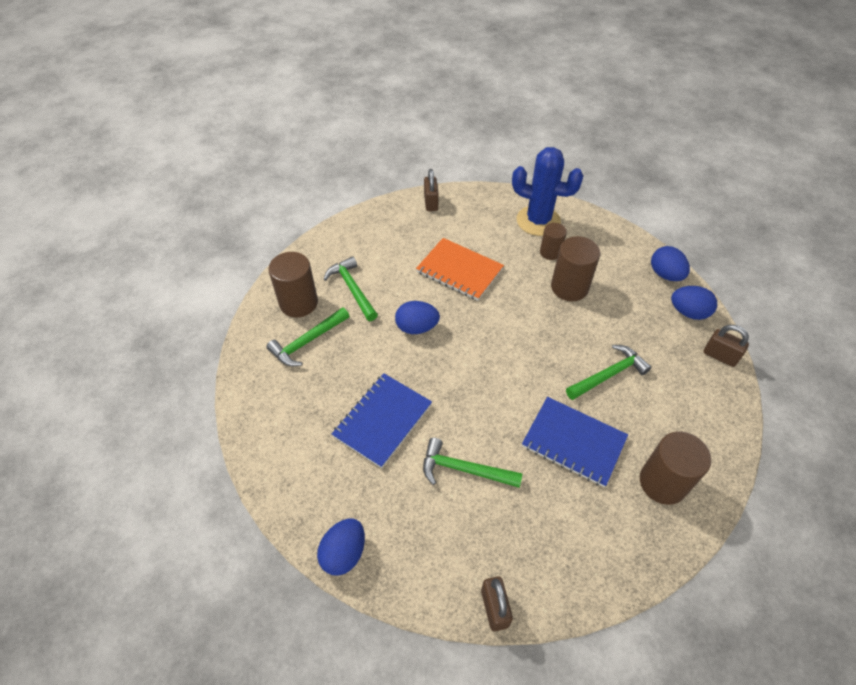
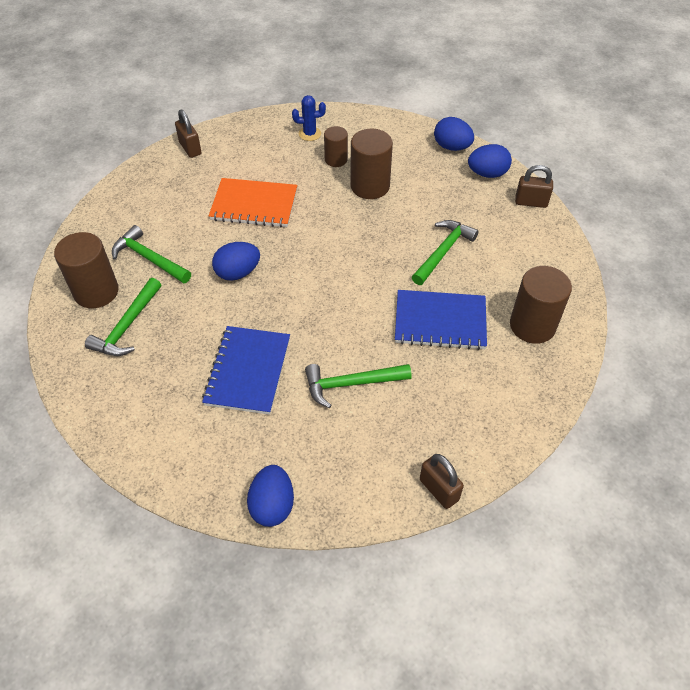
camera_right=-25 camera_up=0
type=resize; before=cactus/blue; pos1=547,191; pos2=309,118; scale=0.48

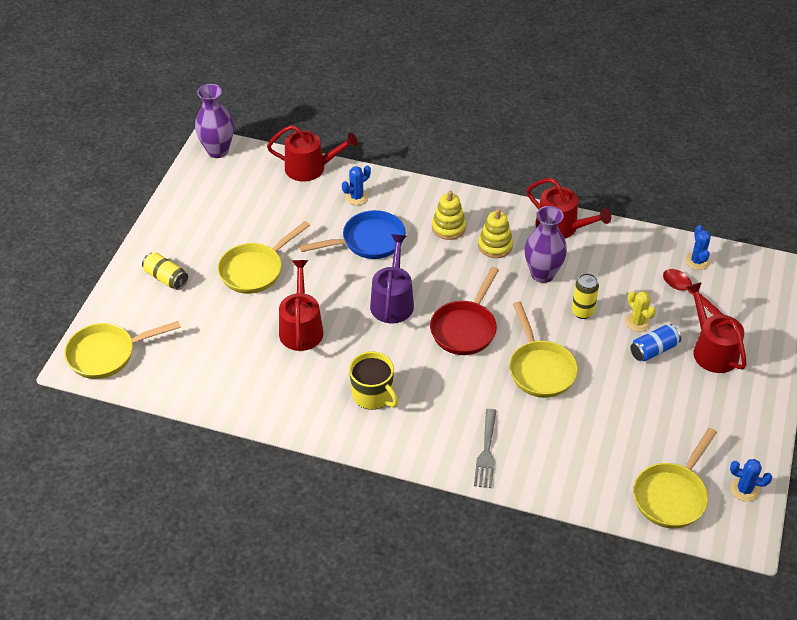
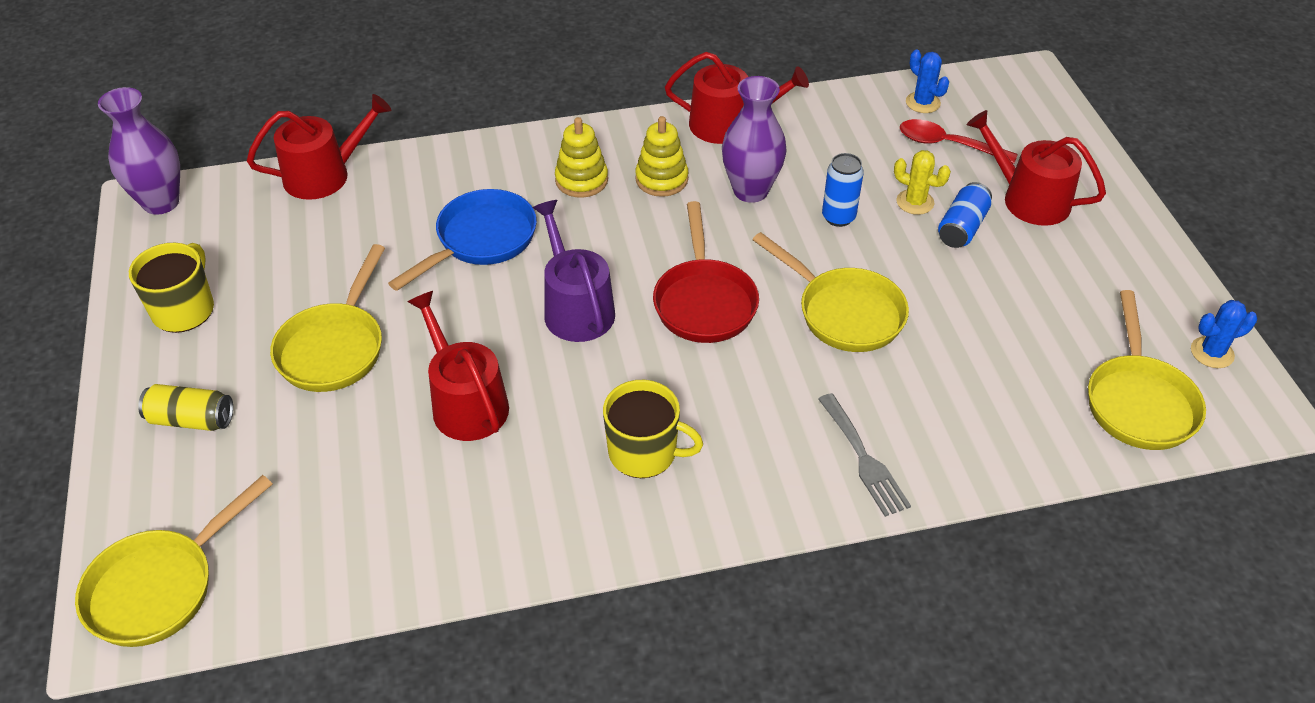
camera_right=-30 camera_up=0
type=delete; before=cactus/blue; pos1=356,185
type=recolor; before=can/yellow; after=can/blue; pos1=585,296; pos2=843,190
type=insert; after=mug/yellow; pos2=171,288

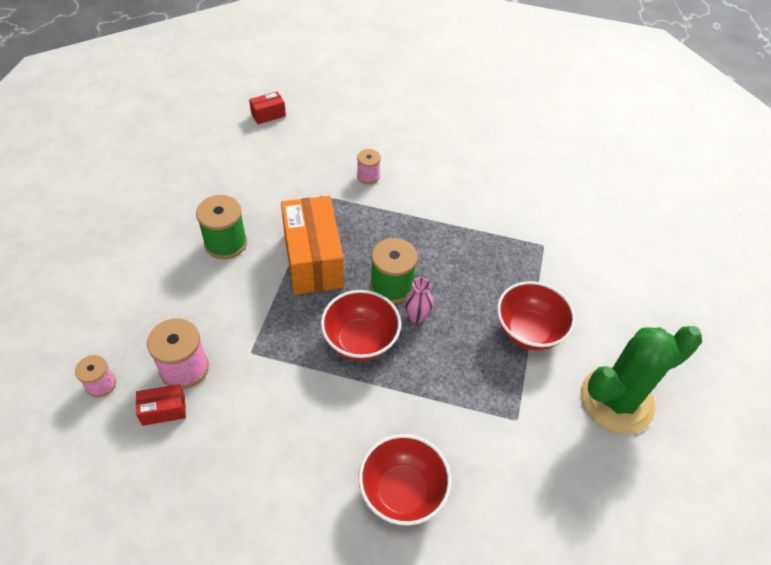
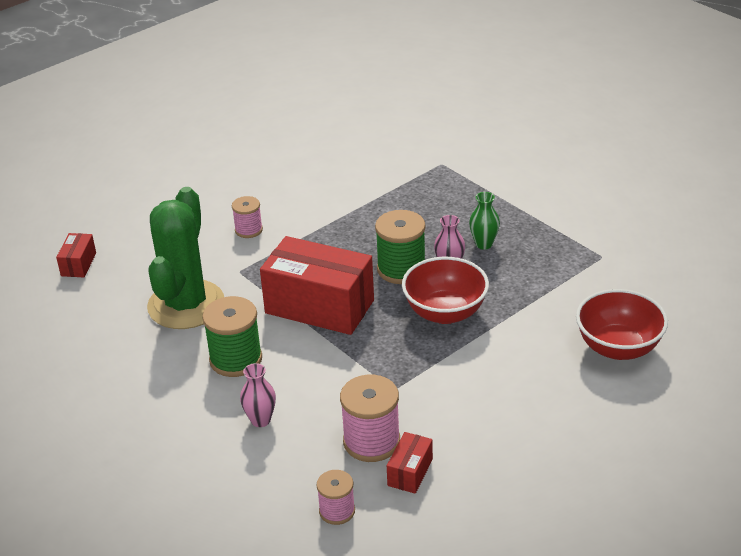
camera_right=-50 camera_up=-15
type=recolor; before=box/orange; after=box/red; pos1=312,245; pos2=317,285
type=delete; before=bowl/red; pos1=536,315
type=move; before=cactus/green; pos1=641,380; pos2=185,258
type=insert; after=vase/green; pos2=484,221
type=insert; after=vase/pink; pos2=258,395

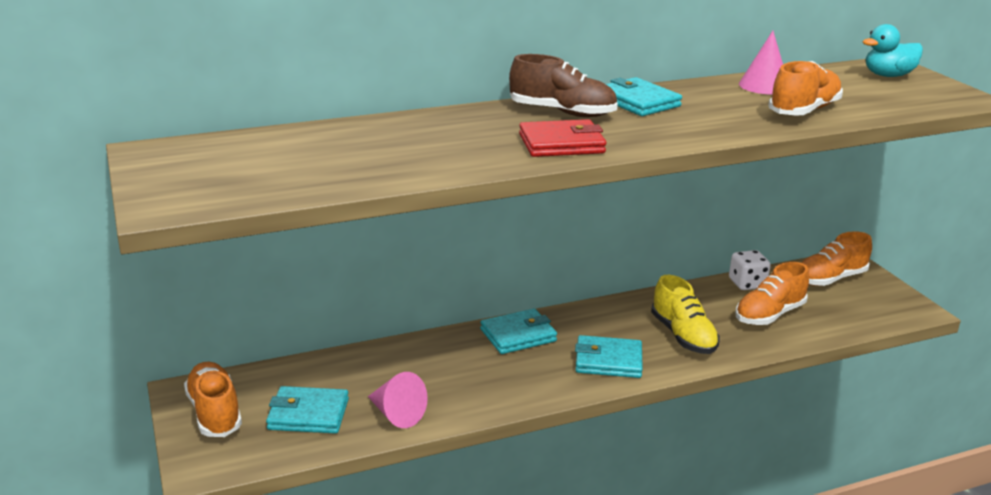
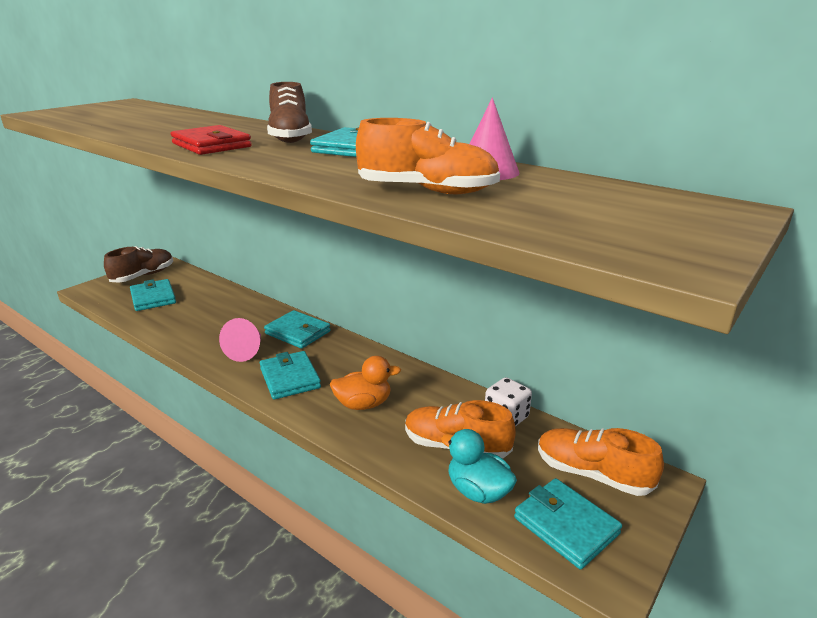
camera_right=60 camera_up=0
type=move; before=duck/turquoise; pos1=892,50; pos2=479,466
type=replace; before=shoe/yellow; after=duck/orange; pos1=685,314; pos2=365,383
type=recolor; before=shoe/orange; after=shoe/brown; pos1=213,399; pos2=138,264
type=move; before=cone/pink; pos1=398,400; pos2=240,340
type=insert; after=wallet/turquoise; pos2=568,523

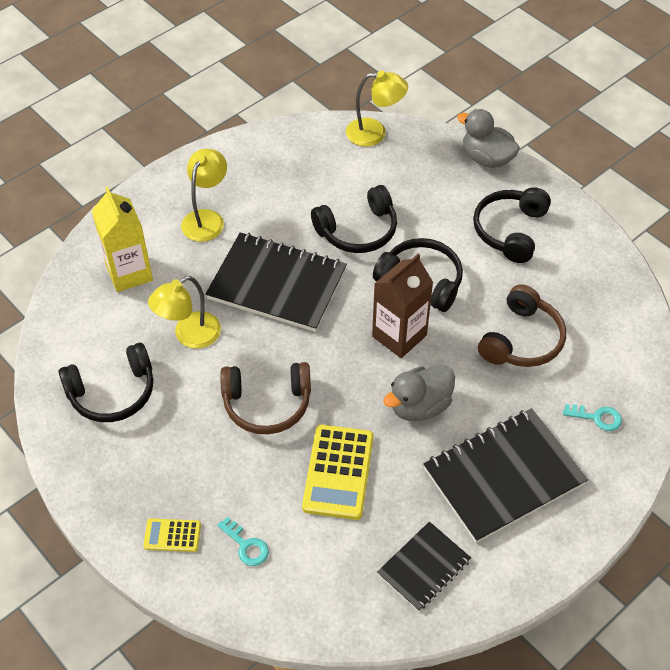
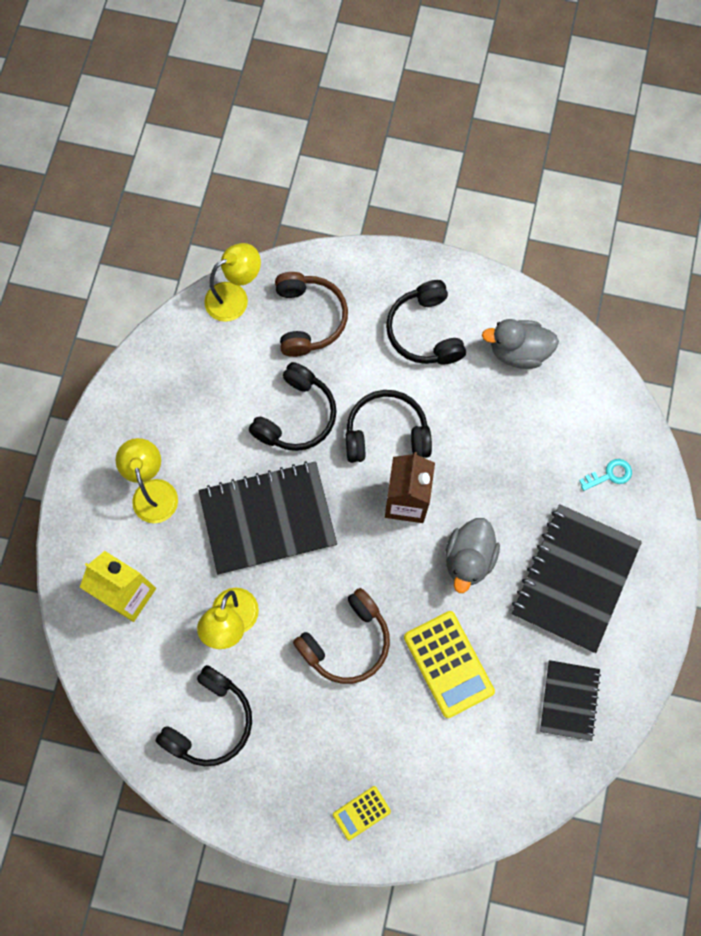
camera_right=-35 camera_up=20
type=move; before=duck/grey; pos1=488,138; pos2=520,344
type=move; before=headphones/brown; pos1=522,325; pos2=311,314
type=delete; before=key/turquoise; pos1=243,541

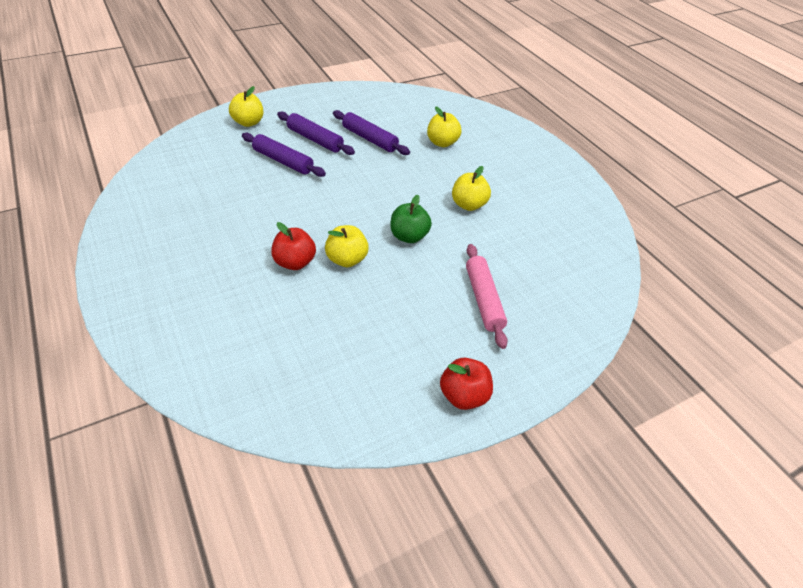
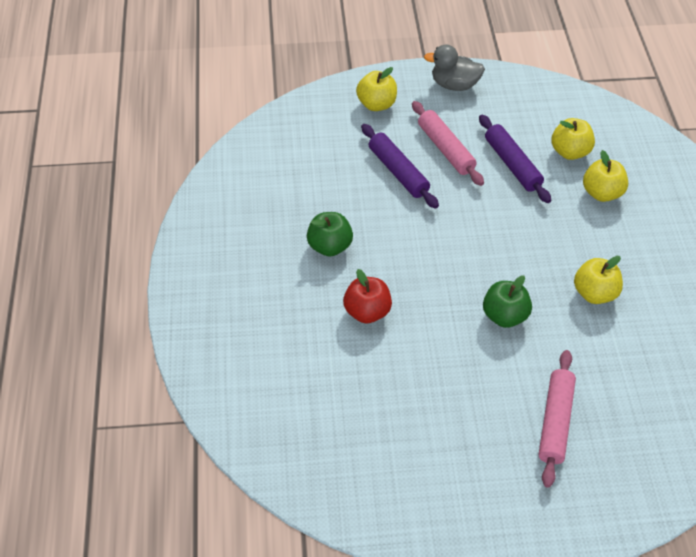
camera_right=25 camera_up=5
type=recolor; before=rolling pin/purple; after=rolling pin/pink; pos1=316,133; pos2=448,143
type=move; before=apple/yellow; pos1=347,246; pos2=573,139
type=delete; before=apple/red; pos1=466,384
type=insert; after=duck/grey; pos2=454,68
type=insert; after=apple/green; pos2=330,234

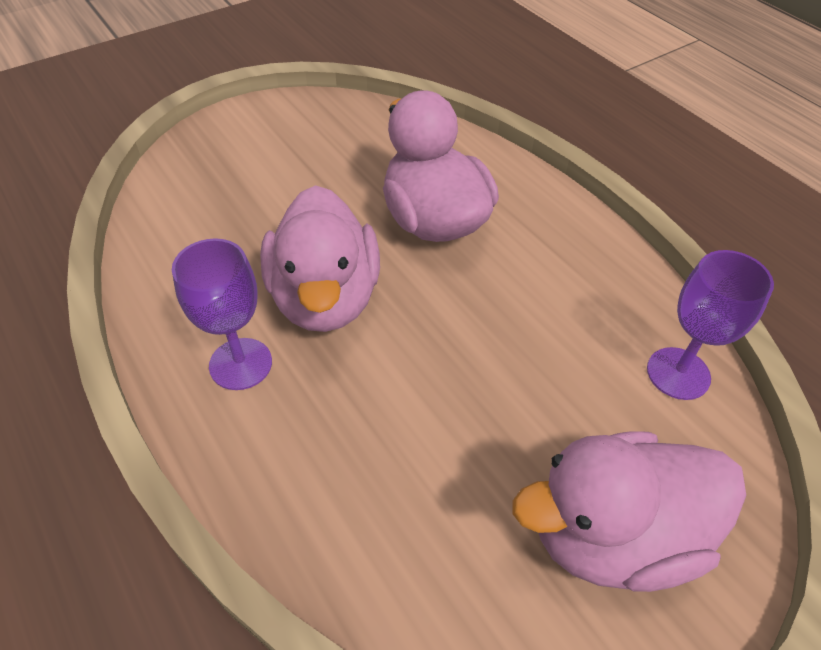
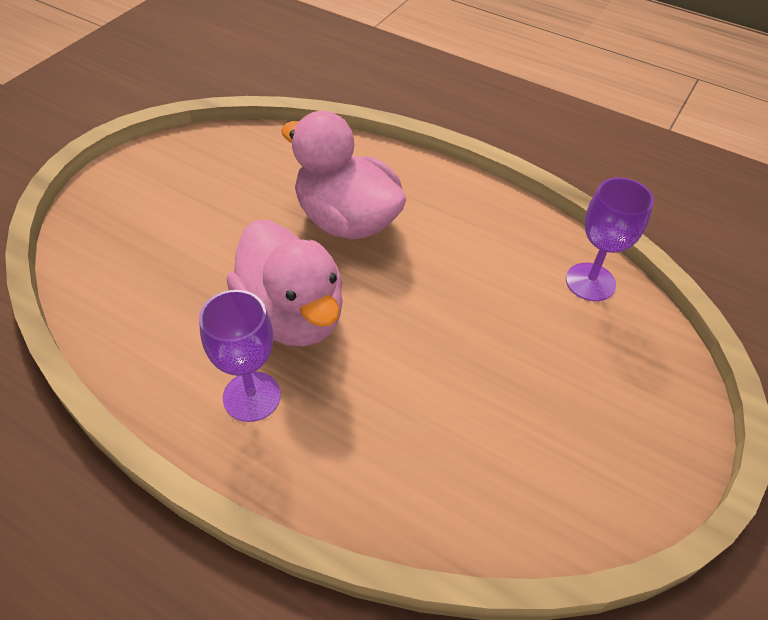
camera_right=-25 camera_up=0
type=delete; before=duck/pink; pos1=630,511

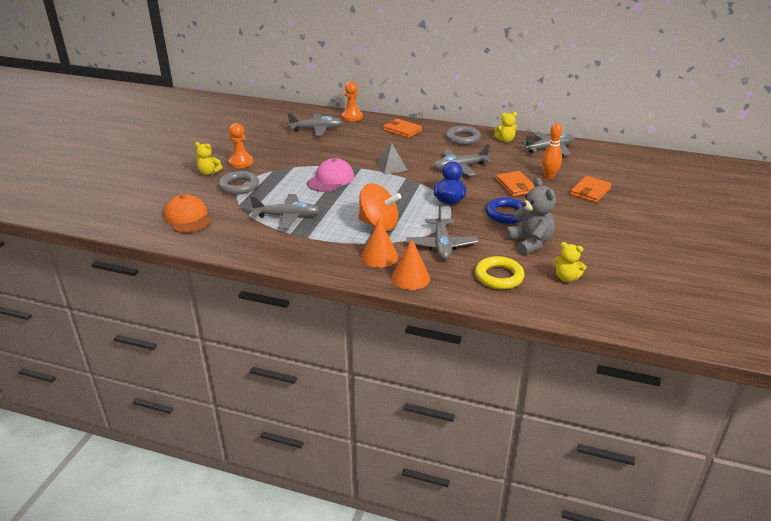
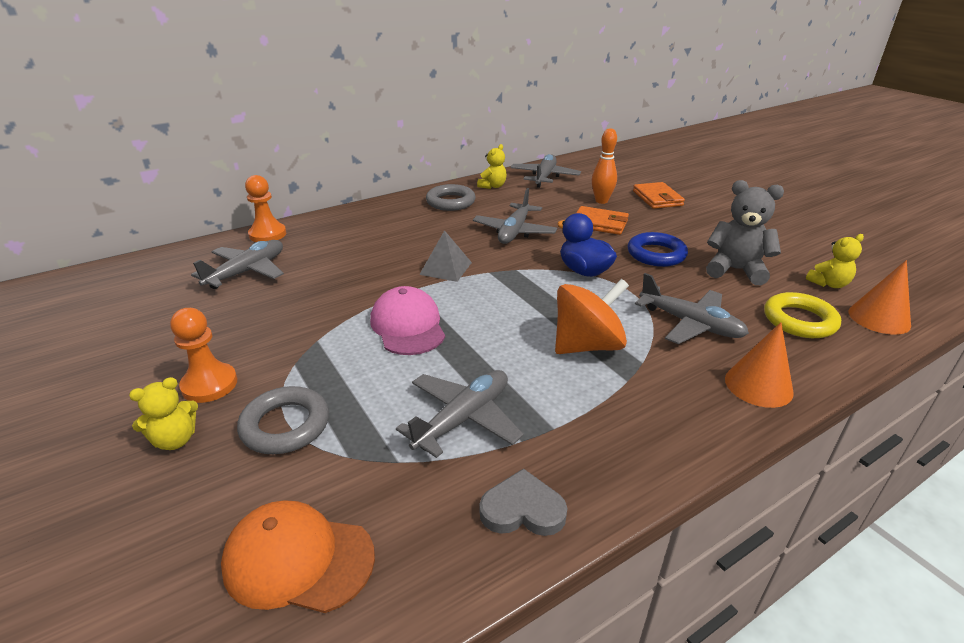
camera_right=-50 camera_up=0
type=delete; before=wallet/orange; pos1=402,128
type=move; before=cone/orange; pos1=379,243; pos2=879,297
type=insert; after=heart/grey; pos2=523,502

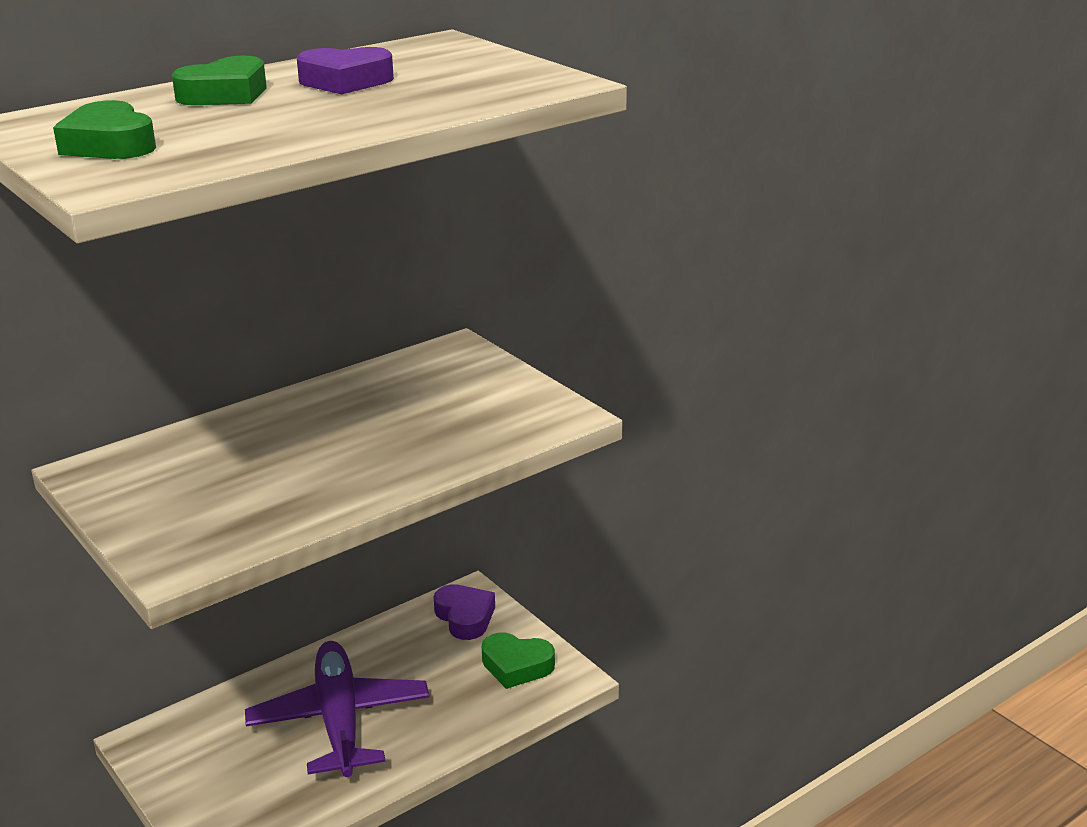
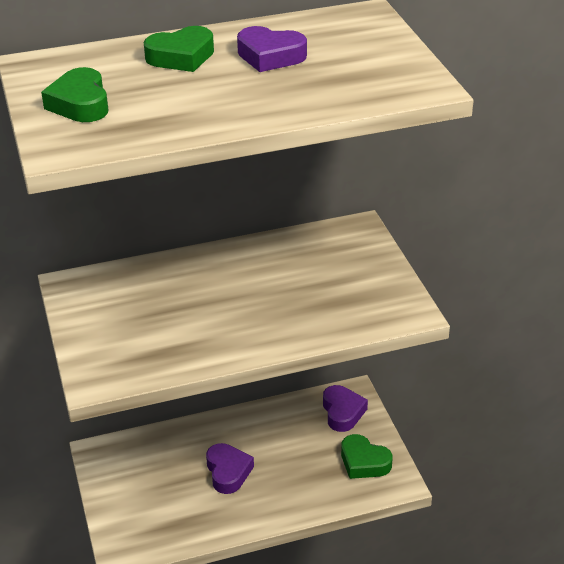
camera_right=20 camera_up=10
type=replace; before=plane/purple; after=heart/purple; pos1=337,709; pos2=230,468

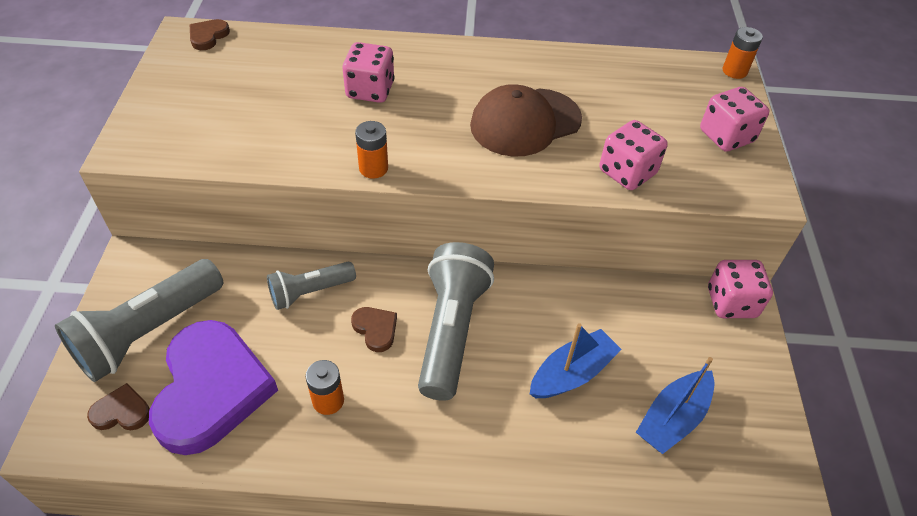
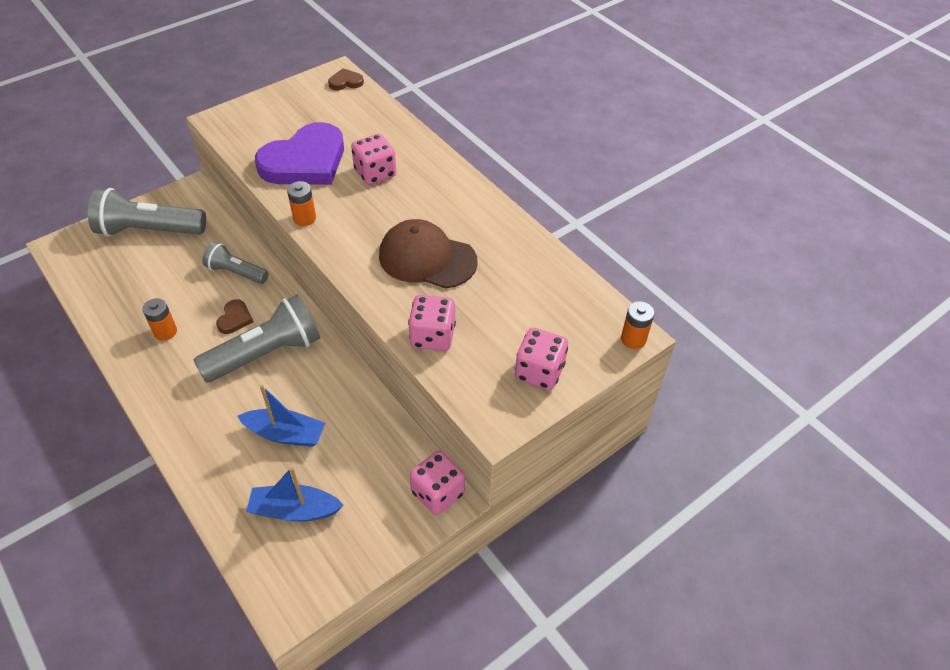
camera_right=50 camera_up=0
type=move; before=heart/purple; pos1=213,387; pos2=299,153
type=delete; before=heart/brown; pos1=118,406

